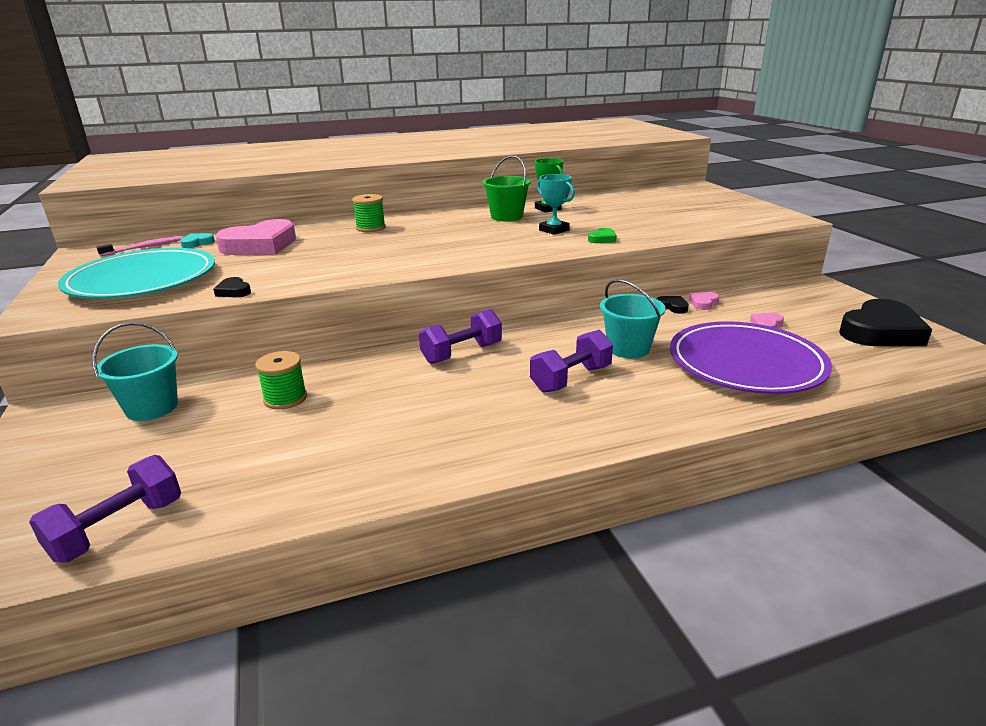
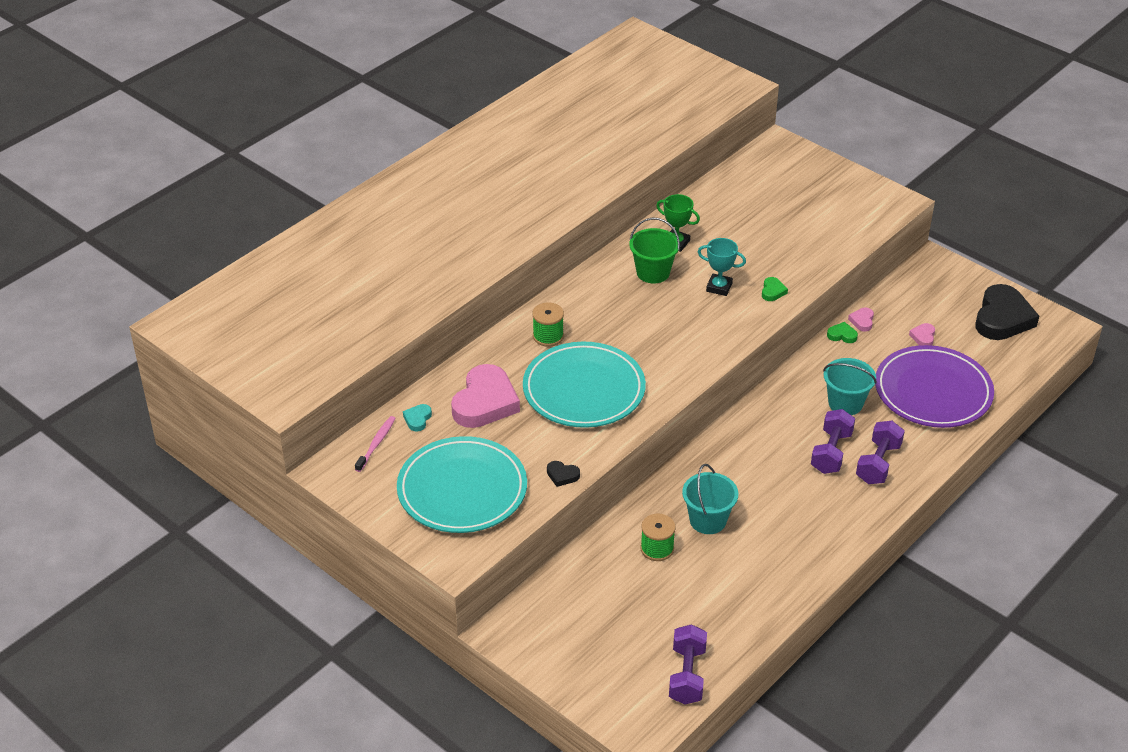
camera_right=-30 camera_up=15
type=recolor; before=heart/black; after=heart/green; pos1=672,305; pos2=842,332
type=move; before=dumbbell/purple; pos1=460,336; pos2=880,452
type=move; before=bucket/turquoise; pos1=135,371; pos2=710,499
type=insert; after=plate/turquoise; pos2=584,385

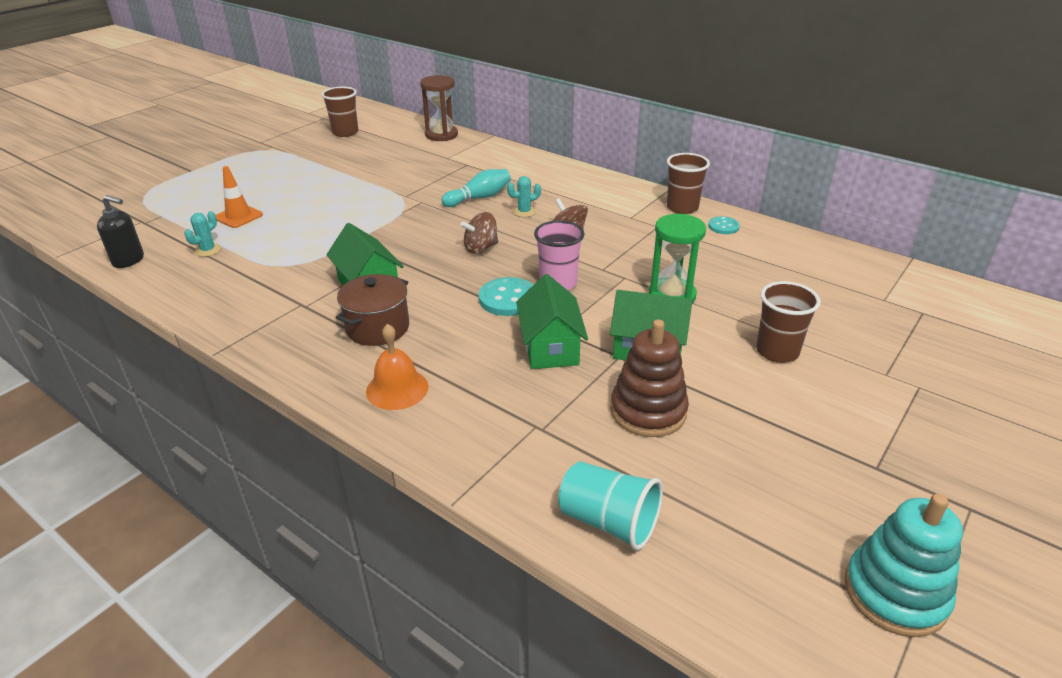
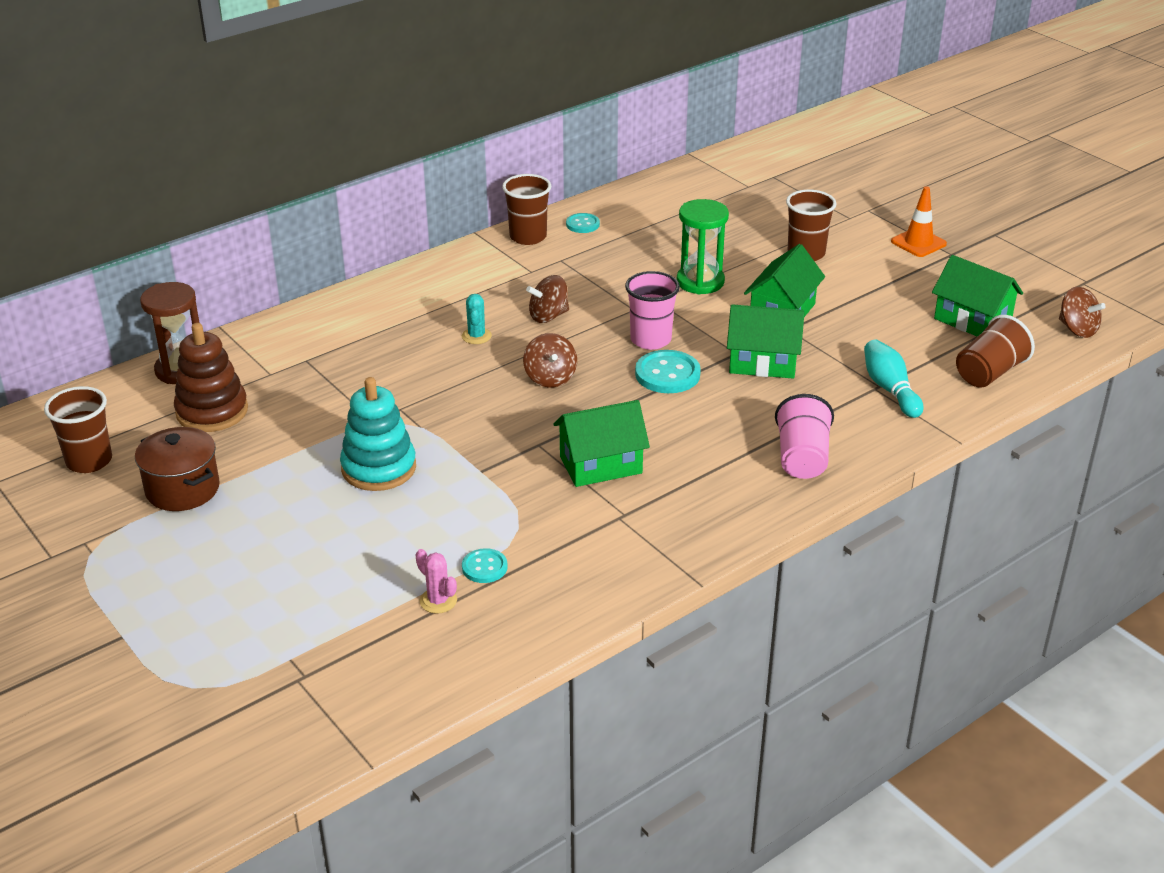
camera_right=-75 camera_up=0
type=move; before=traffic cone/orange; pos1=239,197; pos2=919,221
type=move; before=bowling pin/turquoise; pos1=476,188; pos2=893,379
type=delete; before=soap dispenser/black; pos1=120,231
type=recolor; before=cactus/turquoise; after=cactus/pink; pos1=202,234; pos2=436,581
type=move; before=pot/brown; pos1=372,310; pos2=177,469
type=move; before=stacking toy/brown; pos1=650,378; pos2=211,377
type=replace; before=bell/orange; after=cup/pink; pos1=397,367; pos2=804,436
type=recolor; before=cup/turquoise; after=cup/brown; pos1=610,505; pos2=995,351
type=move; before=stacking toy/turquoise; pos1=903,565; pos2=378,434
type=insert; after=house/green; pos2=977,296
type=insert; after=spinning top/brown; pos2=1082,312
type=insert; after=button/turquoise; pos2=485,565

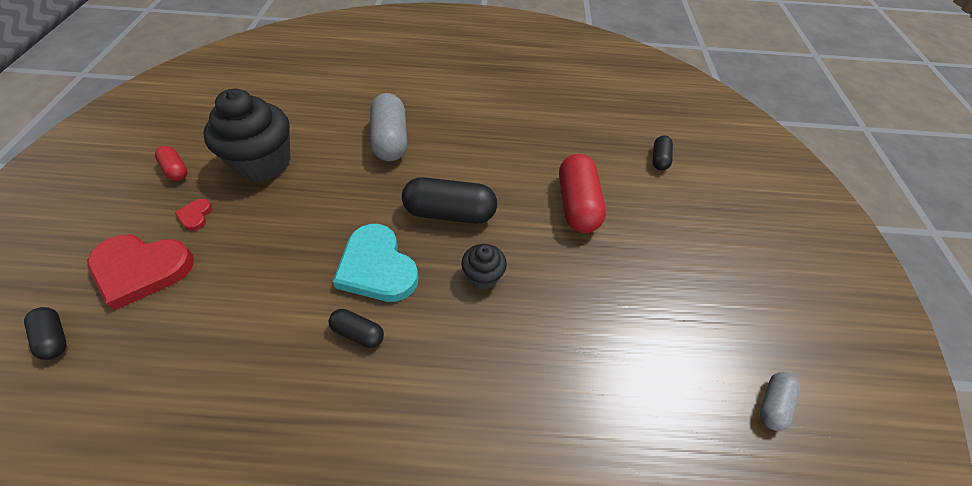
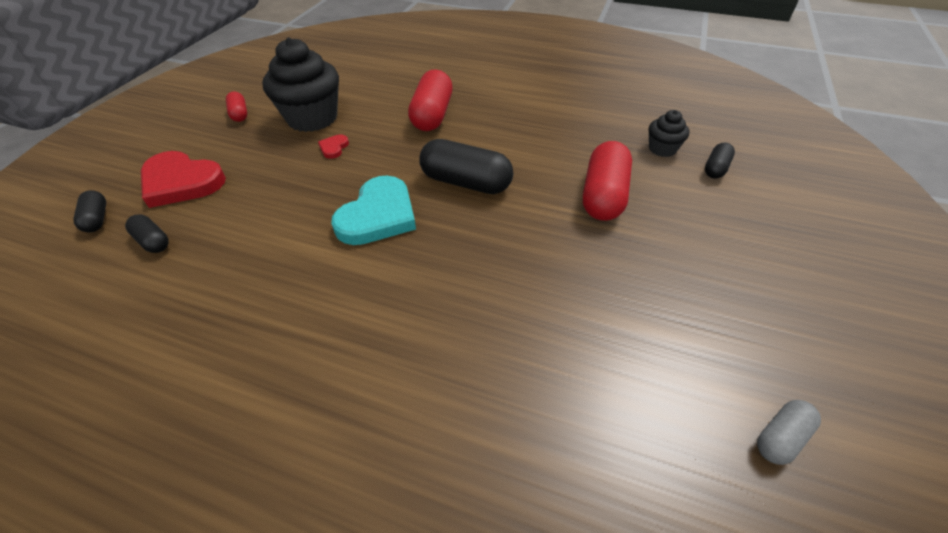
camera_right=20 camera_up=-5
type=recolor; before=capsule/grey; after=capsule/red; pos1=388,127; pos2=430,100
type=move; before=heart/red; pos1=193,215; pos2=333,147
type=rotate; before=heart/turquoise; pos1=376,263; pos2=373,210; turn=-135
type=move; before=cupcake/black; pos1=484,266; pos2=669,133
type=move; before=capsule/black; pos1=356,328; pos2=147,233

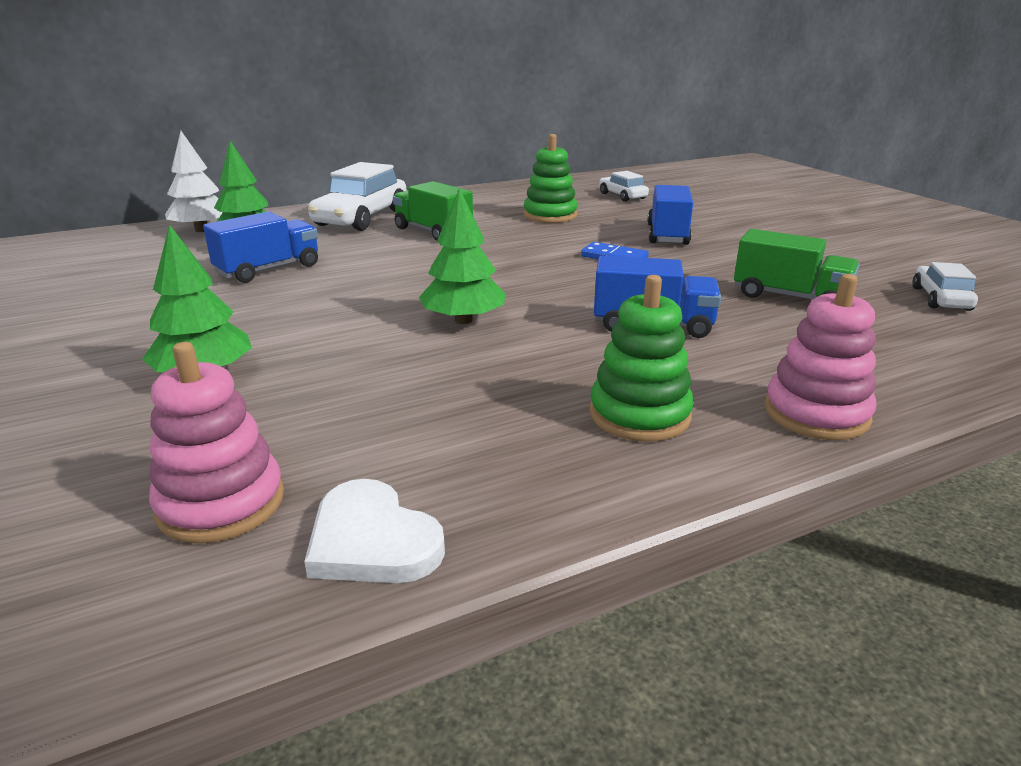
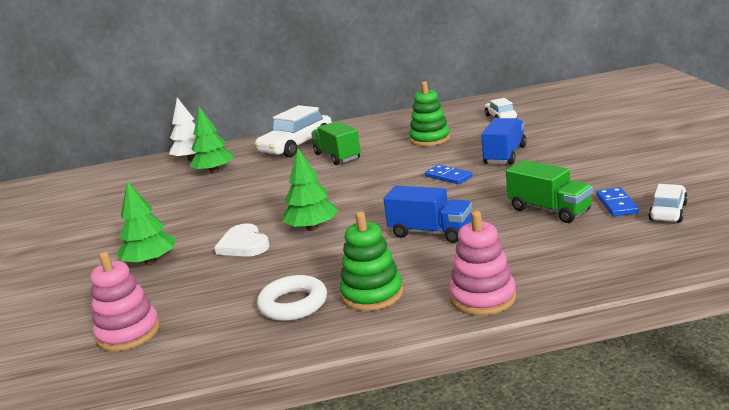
camera_right=20 camera_up=-5
type=delete; before=truck/blue; pos1=260,247
type=move; before=heart/white; pos1=374,531; pos2=242,240
type=insert; after=domino/blue; pos2=617,201
type=insert; after=ring/white; pos2=292,298

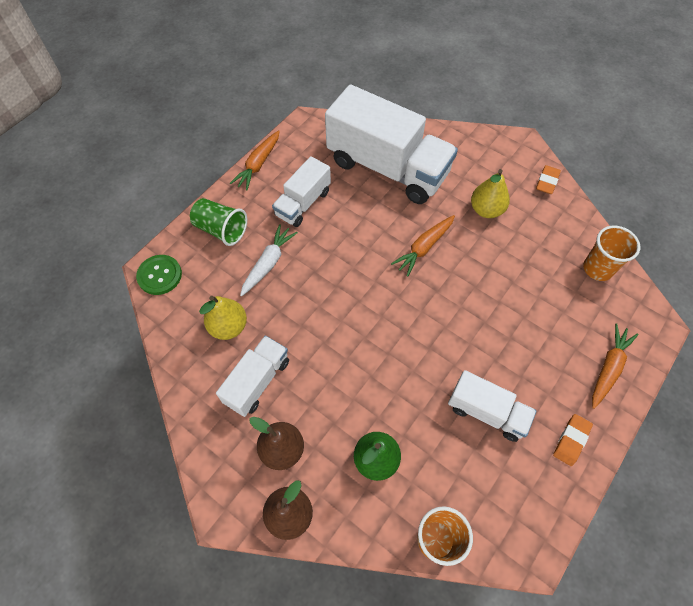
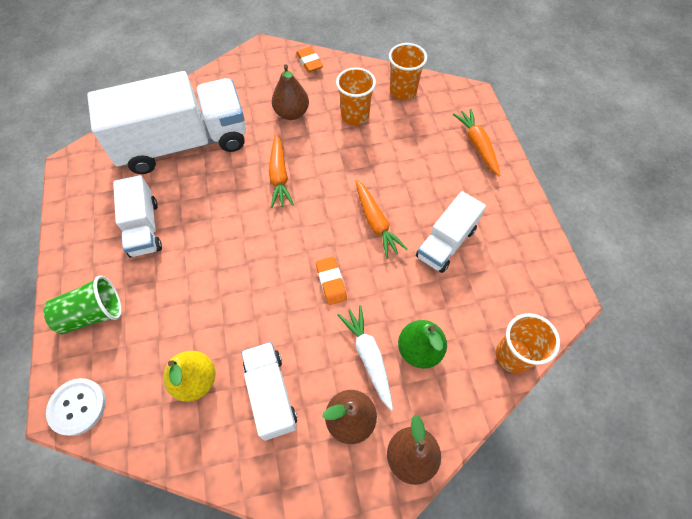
camera_right=-50 camera_up=0
type=move; before=carrot/orange; pos1=255,160; pos2=382,219
type=recolor; before=pear/yellow; after=pear/brown; pos1=490,193; pos2=290,92
type=move; before=carrot/white; pos1=269,260; pos2=365,358
type=recolor; before=button/green; after=button/white; pos1=159,275; pos2=76,407
type=rotate; before=truck/white; pos1=492,406; pos2=451,232; turn=150
type=move; before=eraser/orange; pos1=573,440; pos2=331,281
type=insert; after=cup/orange; pos2=356,96

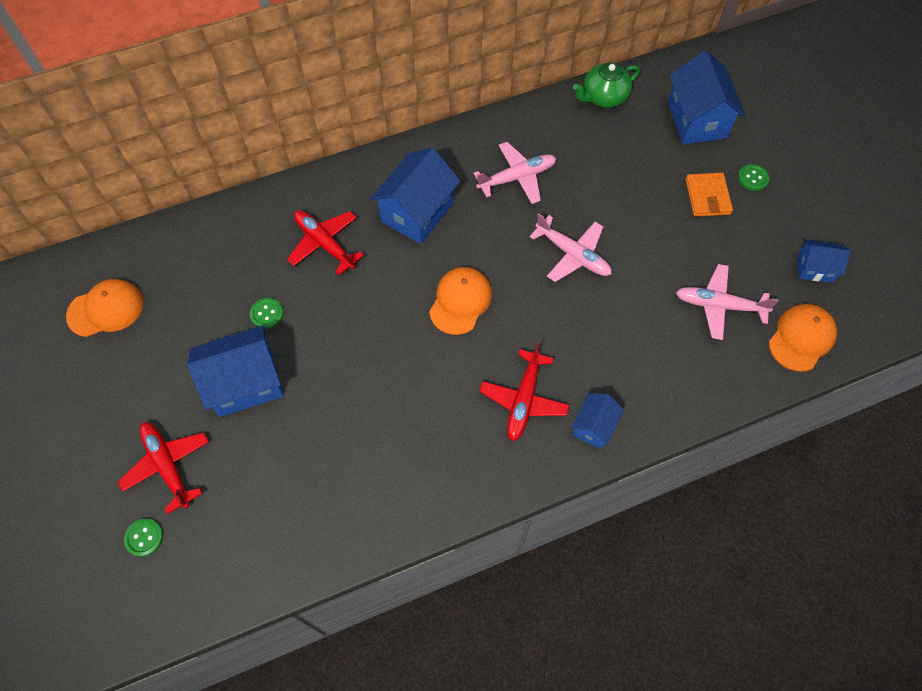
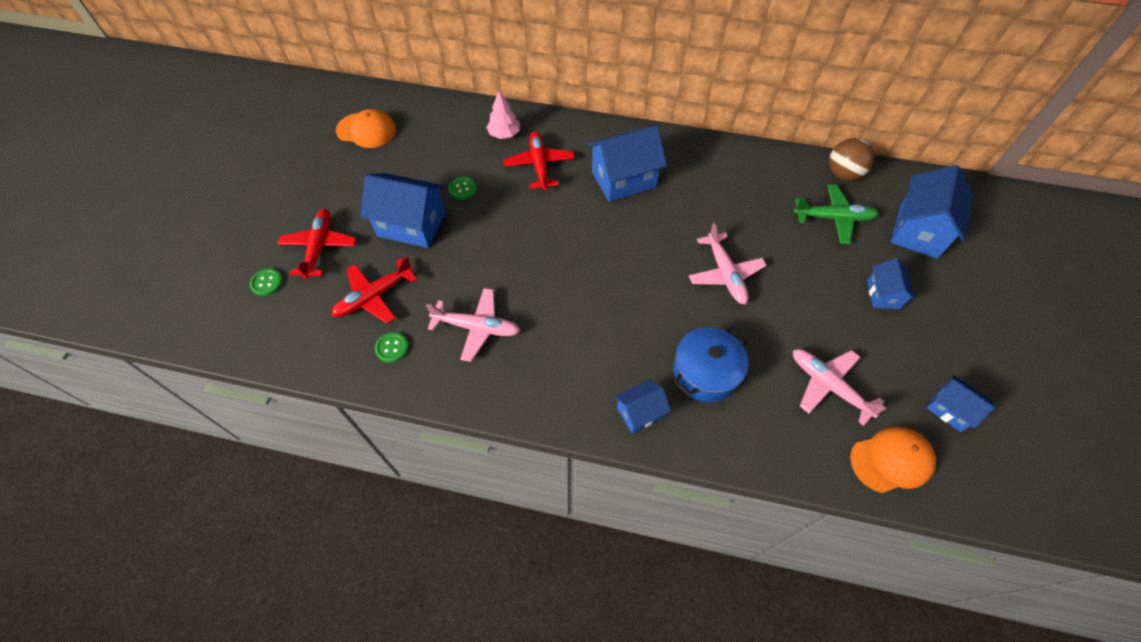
camera_right=35 camera_up=-5
type=replace; before=teapot/green; after=ball/brown; pos1=606,85; pos2=851,159
type=move; before=plane/pink; pos1=515,173; pos2=473,325
type=move; before=button/green; pos1=754,177; pos2=392,347
type=replace; before=wallet/orange; after=house/blue; pos1=709,194; pos2=891,283
type=delete; before=cap/orange; pos1=460,301
type=move; before=plane/red; pos1=524,392; pos2=374,290
type=insert; after=tree/pink; pos2=503,115
type=insert; after=plane/green; pos2=836,214
type=insert; after=pot/blue; pos2=710,364

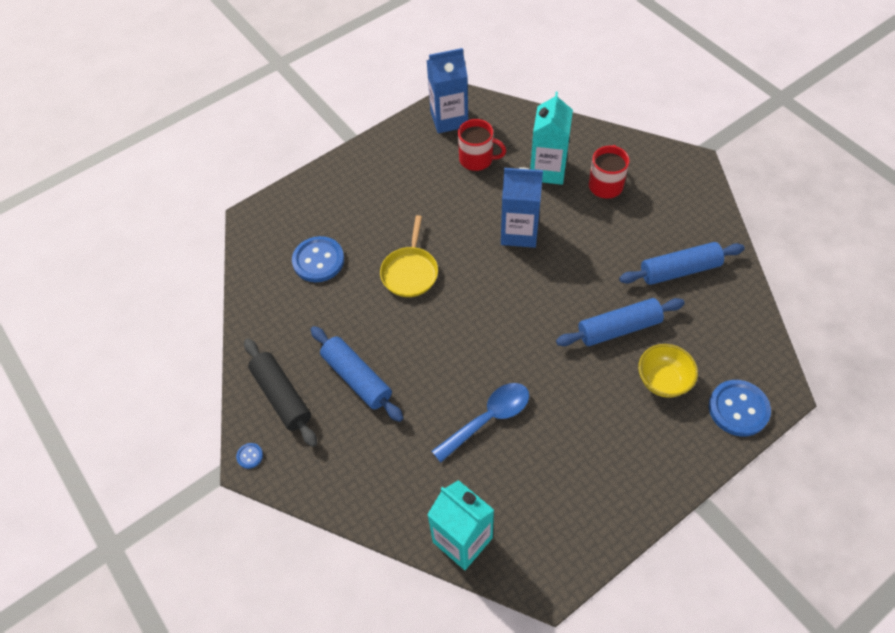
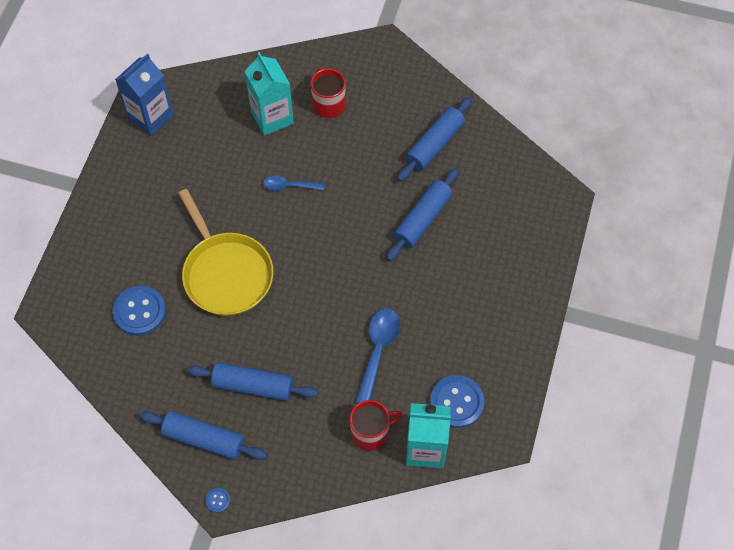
camera_right=-40 camera_up=5
type=move; before=mug/red; pos1=482,145; pos2=376,425
type=replace; before=carton/blue; after=spoon/blue; pos1=522,207; pos2=294,183
type=resize; before=pan/yellow; pos1=409,256; pos2=226,252; scale=1.6
type=recolor; before=rolling pin/black; after=rolling pin/blue; pos1=280,393; pos2=203,435
type=delete; before=bowl/yellow; pos1=668,371
type=move; before=button/blue; pos1=740,408; pos2=457,401

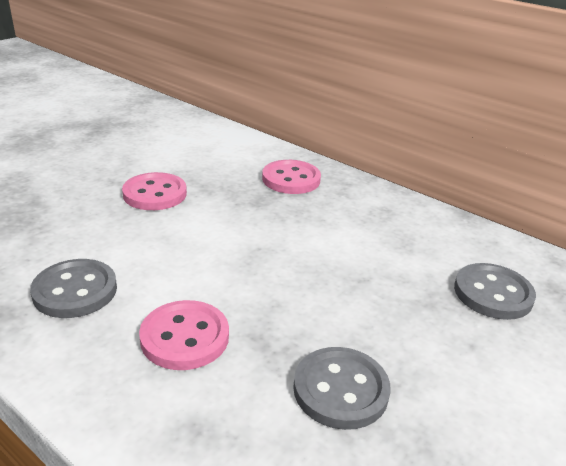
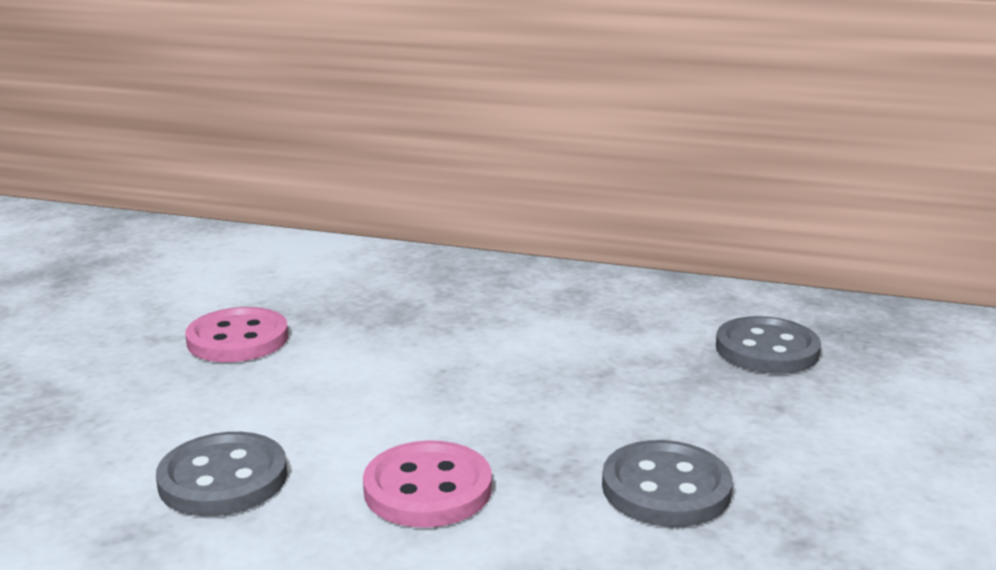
camera_right=-20 camera_up=-10
type=delete; before=button/pink; pos1=291,177

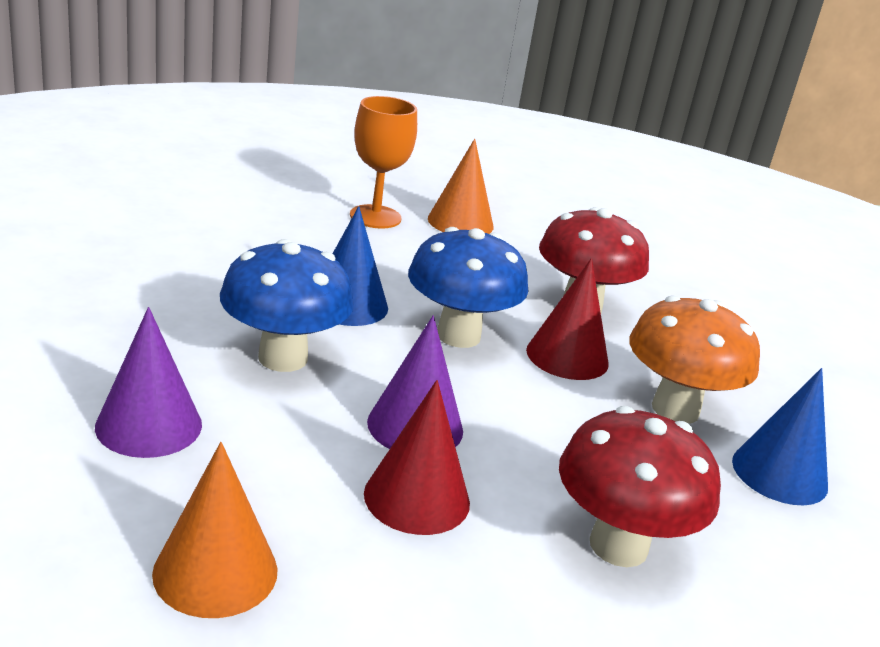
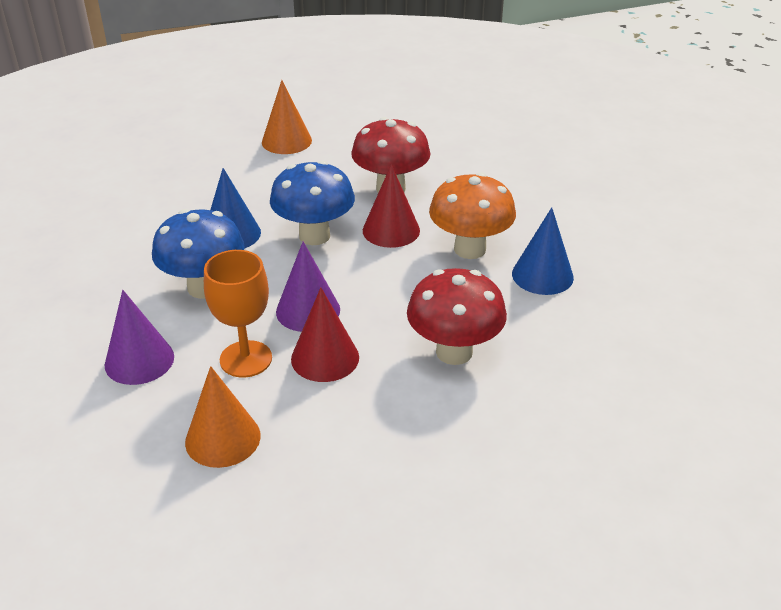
camera_right=-10 camera_up=10
type=move; before=goblet/orange; pos1=383,162; pos2=238,313

